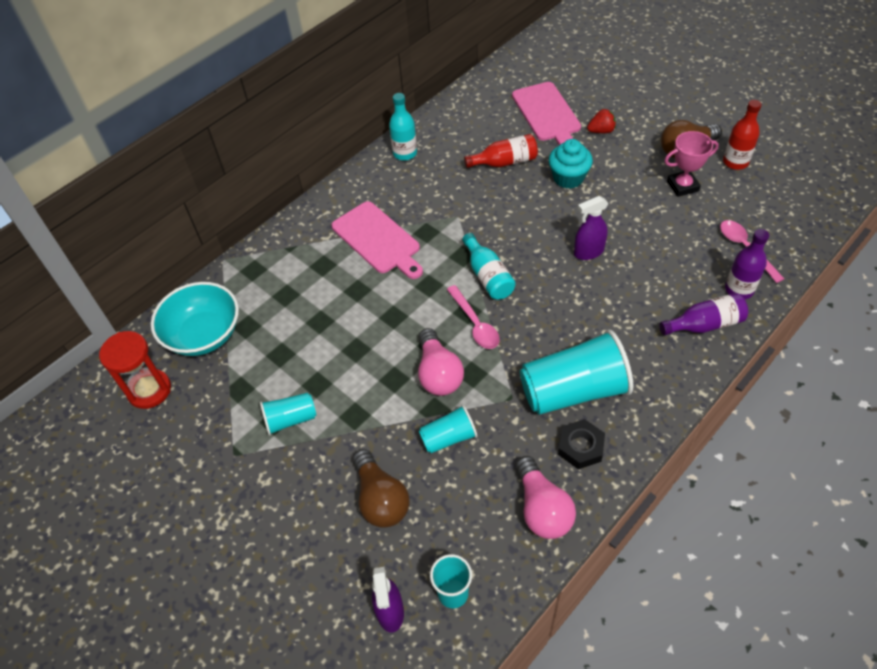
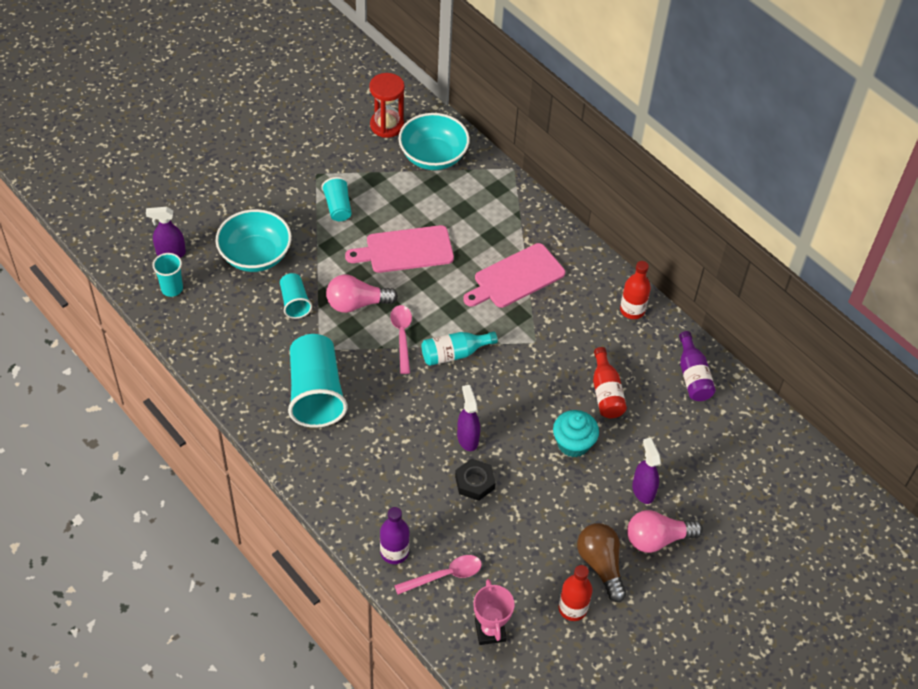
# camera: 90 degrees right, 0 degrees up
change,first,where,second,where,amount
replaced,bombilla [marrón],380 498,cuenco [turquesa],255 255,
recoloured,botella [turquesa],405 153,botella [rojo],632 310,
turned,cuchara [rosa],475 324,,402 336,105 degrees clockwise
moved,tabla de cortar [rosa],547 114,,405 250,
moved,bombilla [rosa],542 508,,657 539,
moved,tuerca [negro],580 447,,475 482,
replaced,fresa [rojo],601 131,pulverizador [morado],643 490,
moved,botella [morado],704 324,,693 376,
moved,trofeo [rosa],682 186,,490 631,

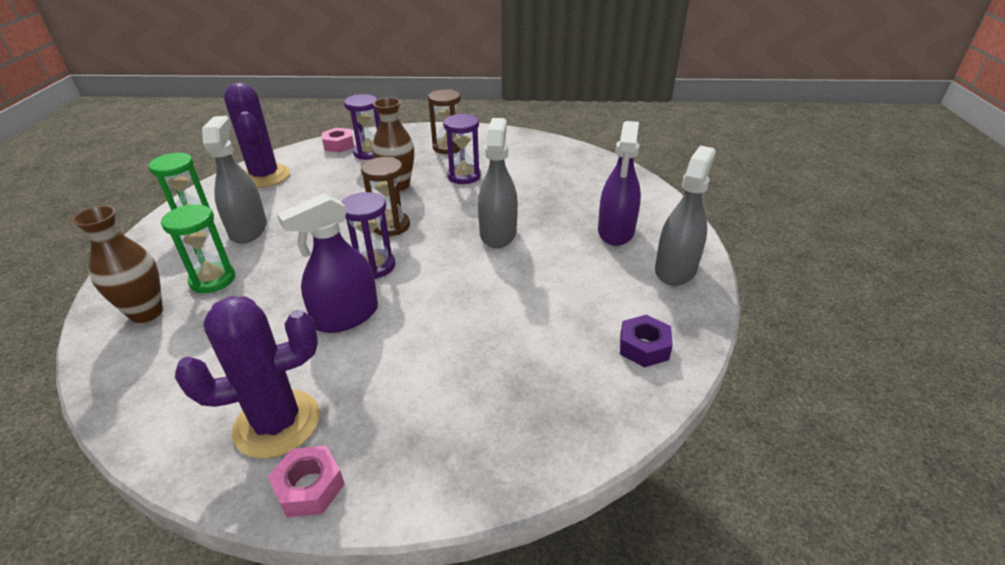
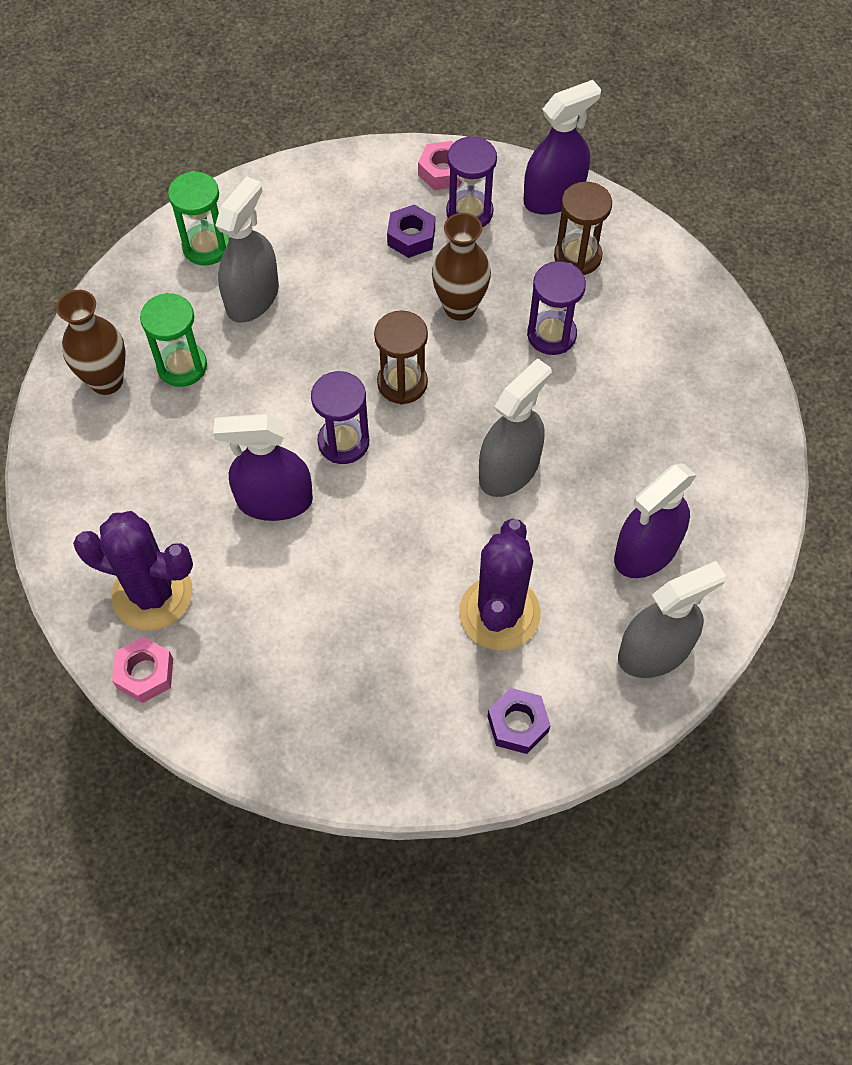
# camera: 35 degrees right, 25 degrees up
change,first,where,second,where,amount
moved,cactus [morado],265 176,,499 613,
added,,,tuerca [morado],411 237,
added,,,pulverizador [morado],553 196,

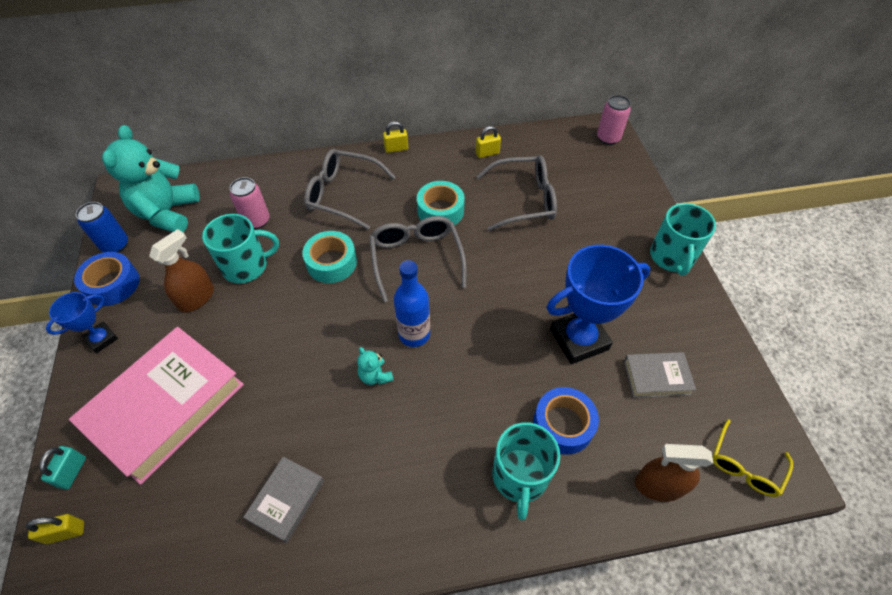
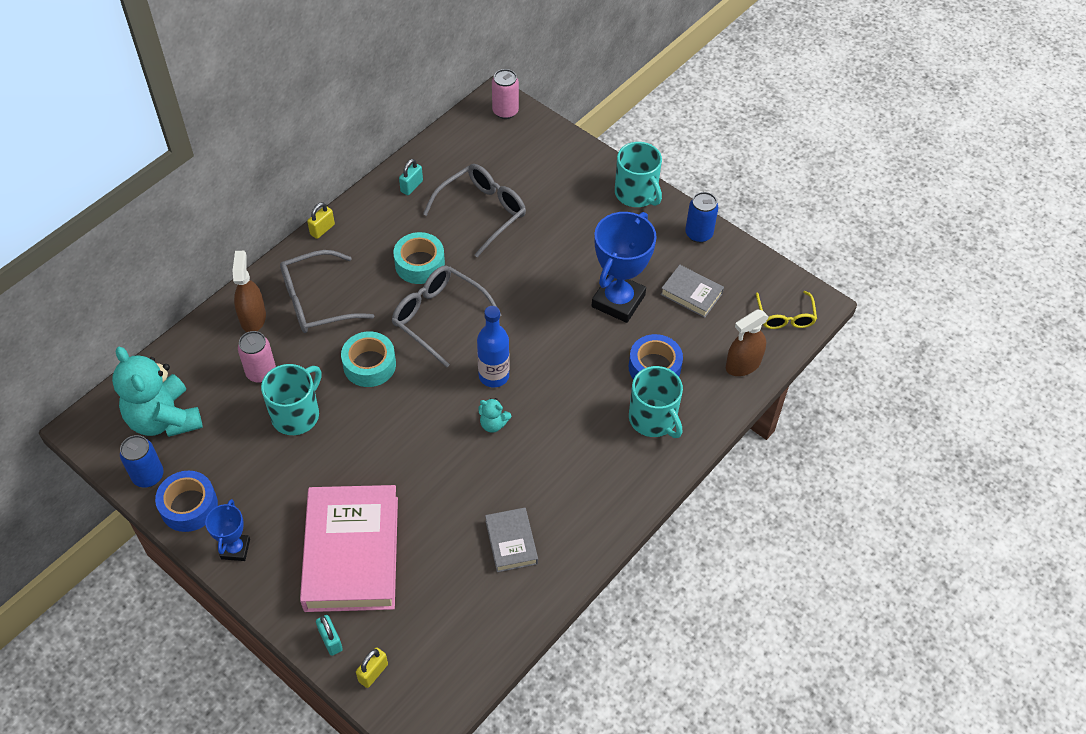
# camera: 40 degrees left, 0 degrees up
change,first,where,second,where,amount
moved,pulverizador [marrón],196 298,,253 318,
recoloured,candado [amarillo],487 153,candado [turquesa],411 186,
turned,libro [gris],656 377,,691 294,75 degrees clockwise
added,,,lata [azul],698 234,

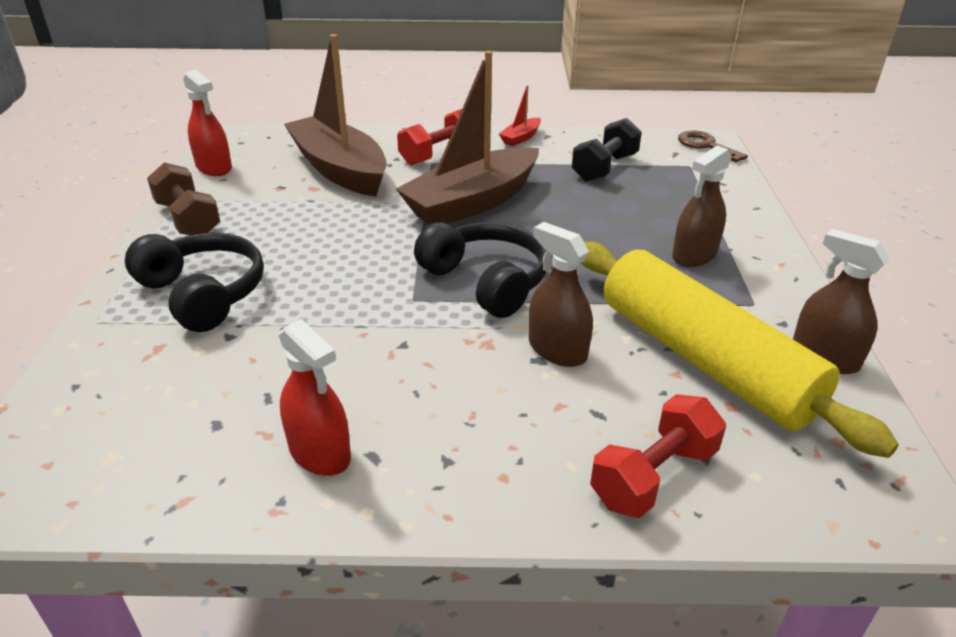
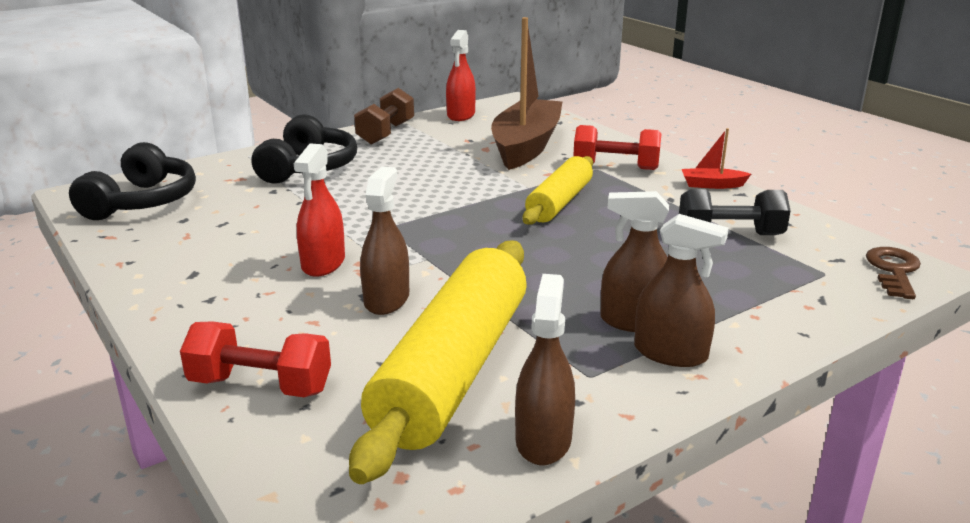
# camera: 55 degrees right, 10 degrees down
change,first,where,second,where,amount
moved,pulverizador [rojo],319 452,,323 263,
replaced,barco [marrón],472 202,rodillo [amarillo],559 202,
moved,auriculares [negro],486 281,,142 202,
added,,,pulverizador [marrón],670 353,

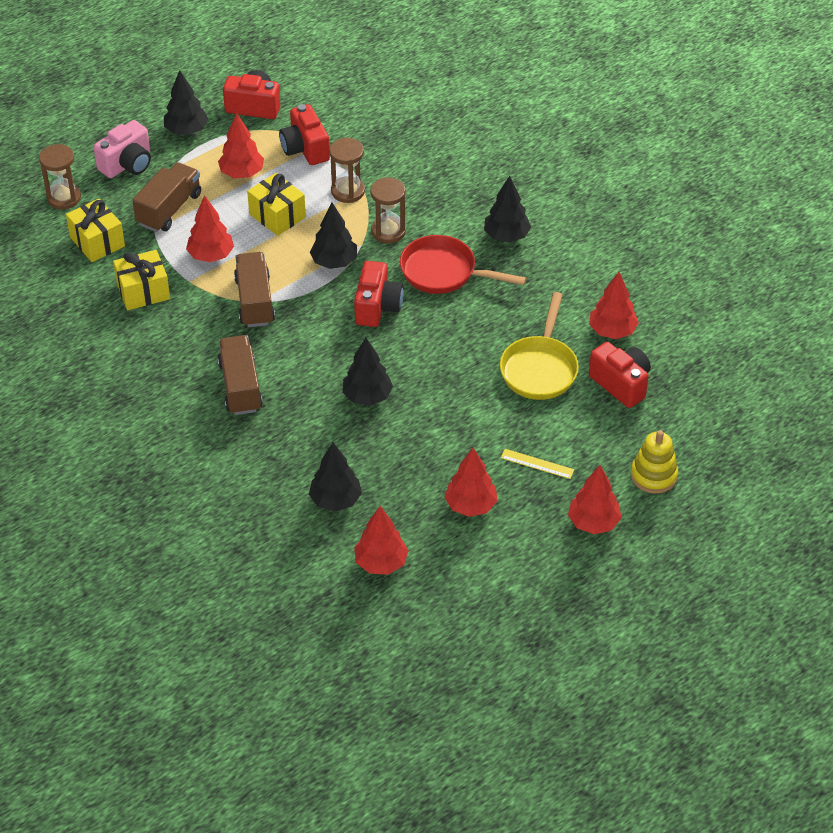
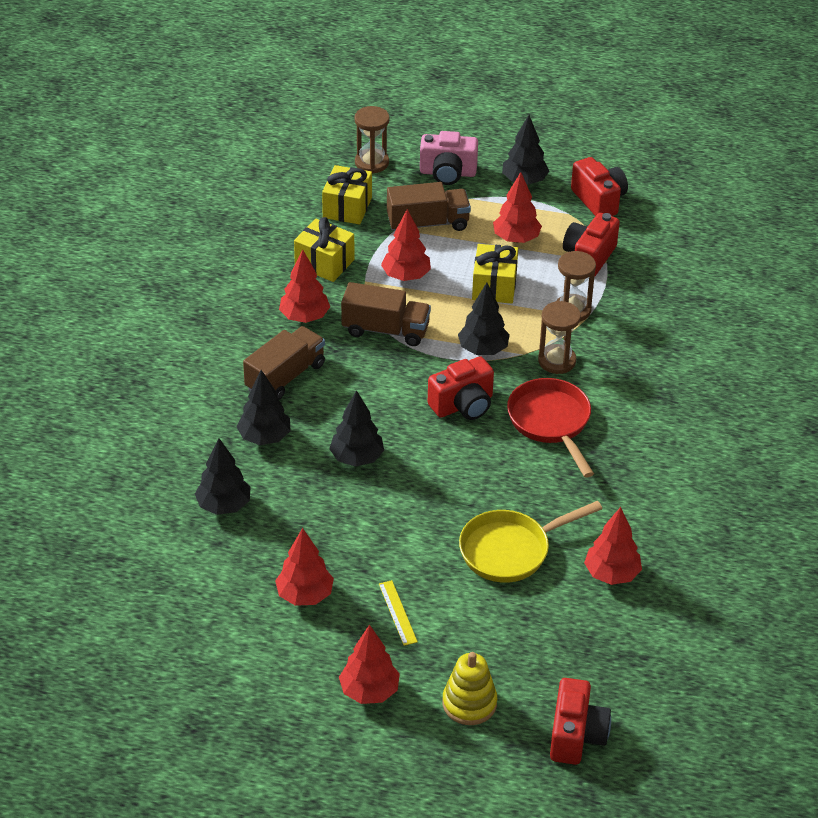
# camera: 50 degrees right, 5 degrees down
change,first,where,second,where,amount
turned,camión [marrón],255 301,,385 330,60 degrees clockwise
moved,árbol [rojo],381 562,,304 317,
moved,árbol [negro],506 236,,264 437,
moved,cámara [rojo],621 384,,576 736,

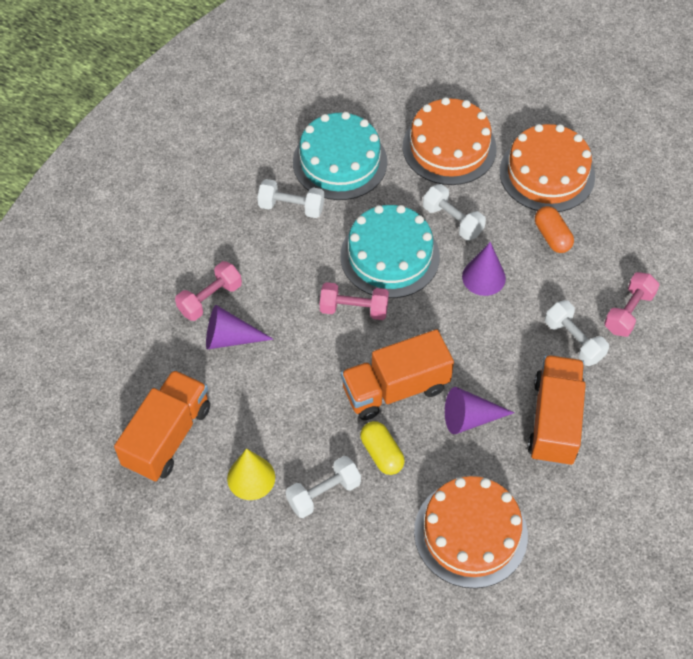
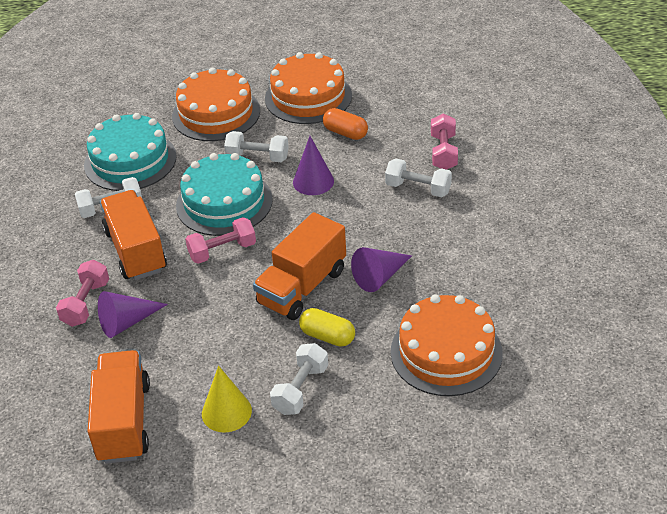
# camera: 30 degrees left, 15 degrees down
change,first,where,second,where,amount
moved,camión [naranja],554 421,,136 251,

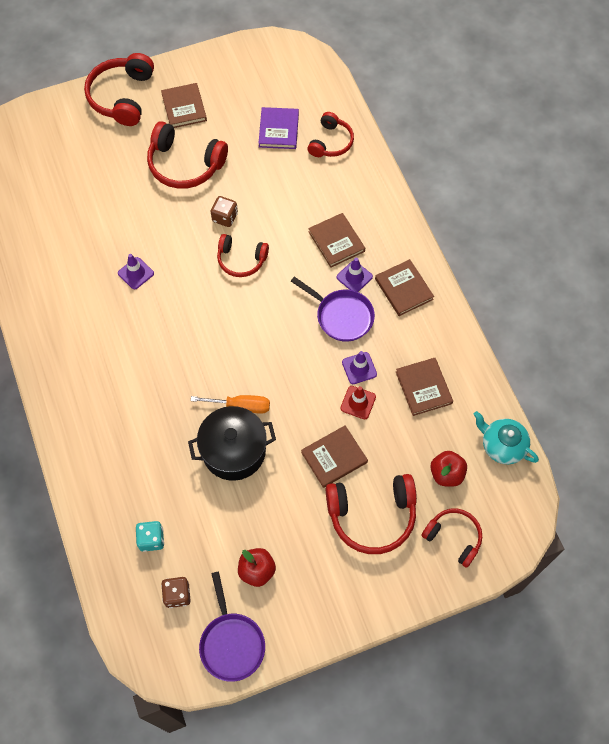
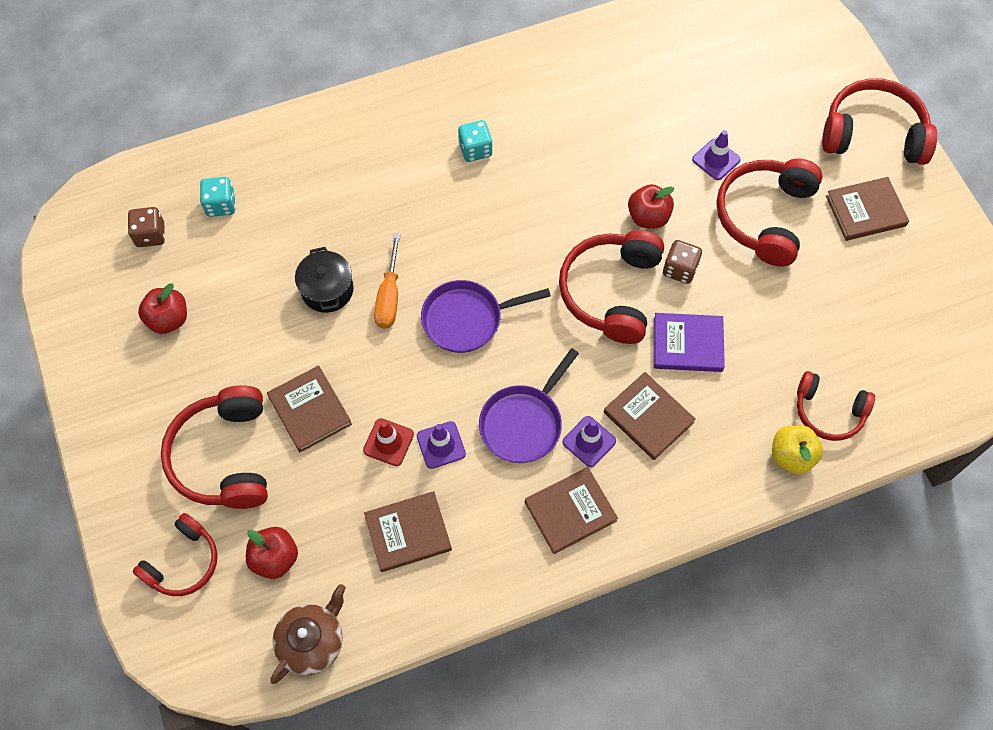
# camera: 90 degrees right, 0 degrees up
change,first,where,second,where,amount
moved,cono de tráfico [morado],136 273,,716 159,
resized,olla [negro],234 451,,327 290,x0.64
moved,sartén [morado],231 643,,467 319,
resized,auriculares [rojo],241 260,,611 292,x1.60
moved,libro [morado],278 130,,687 344,
turned,libro [marrón],336 241,,648 417,75 degrees clockwise
recoloured,tetera [turquesa],502 445,tetera [marrón],312 641,
added,,,dado [turquesa],475 150,
added,,,manzana [rojo],648 217,
added,,,manzana [amarillo],791 456,

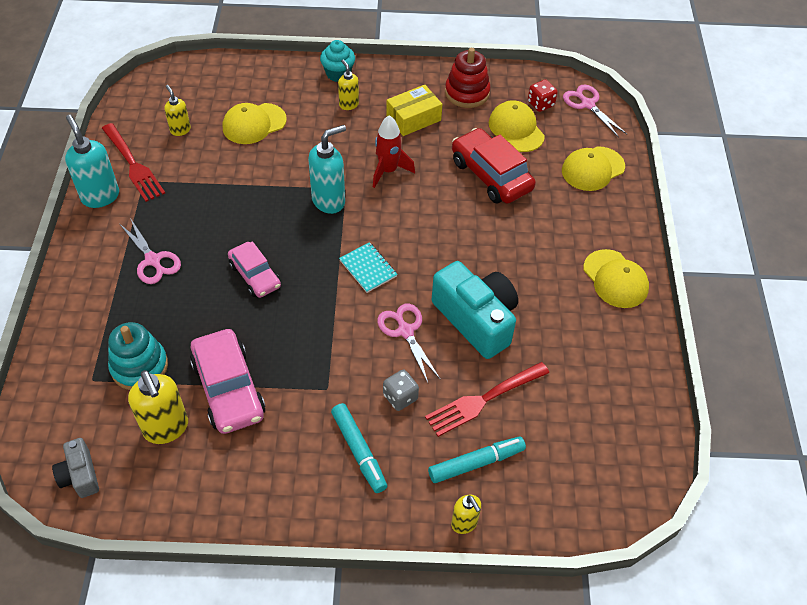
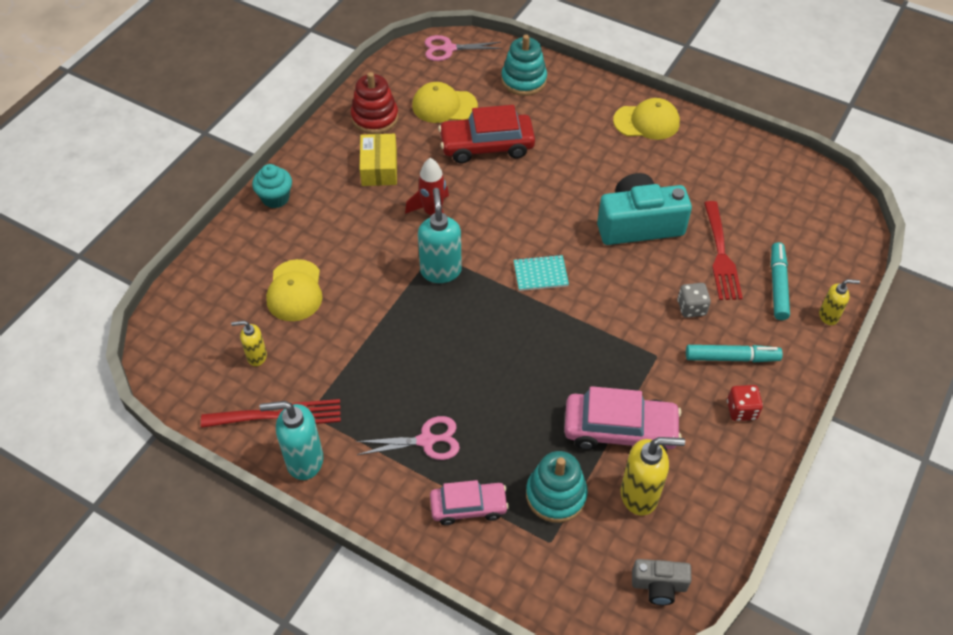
# camera: 60 degrees left, 0 degrees up
change,first,where,second,where,amount
moved,coche [rosa],255 275,,468 507,
removed,dispensador de jabón [amarillo],348 104,,,
removed,tijeras [rosa],405 331,,,
moved,dado [rojo],540 104,,741 410,
replaced,gorra [amarillo],592 169,juguete apilable [turquesa],523 80,

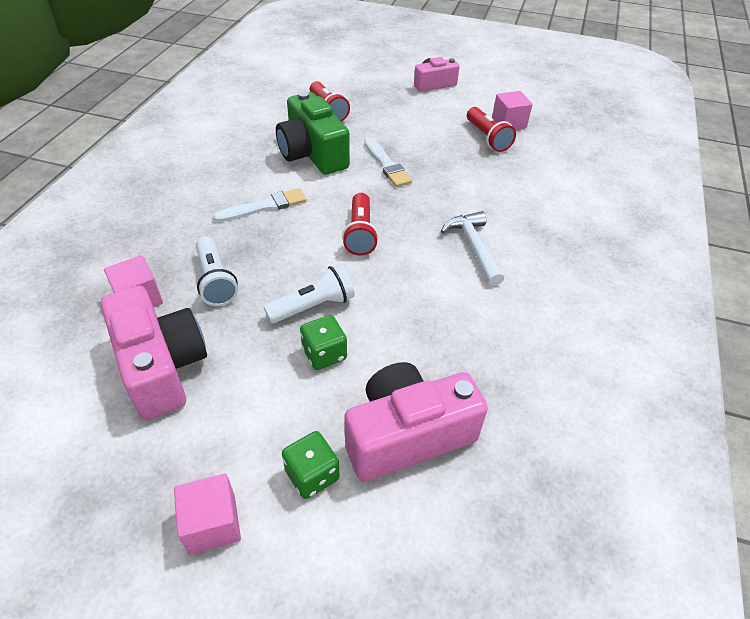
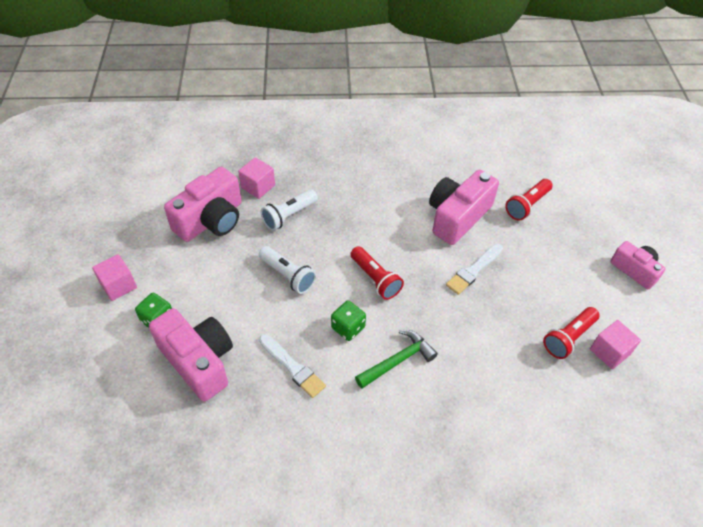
# camera: 70 degrees right, 5 degrees up
change,first,where,second,where,amount
moved,pincel [blanco],264 206,,292 367,
recoloured,cámara [verde],312 153,cámara [rosa],457 216,
moved,dado [verde],324 354,,348 327,
turned,lámpara de mano [rojo],360 233,,375 279,105 degrees counterclockwise
recoloured,martillo [blanco],474 247,martillo [verde],398 361,

